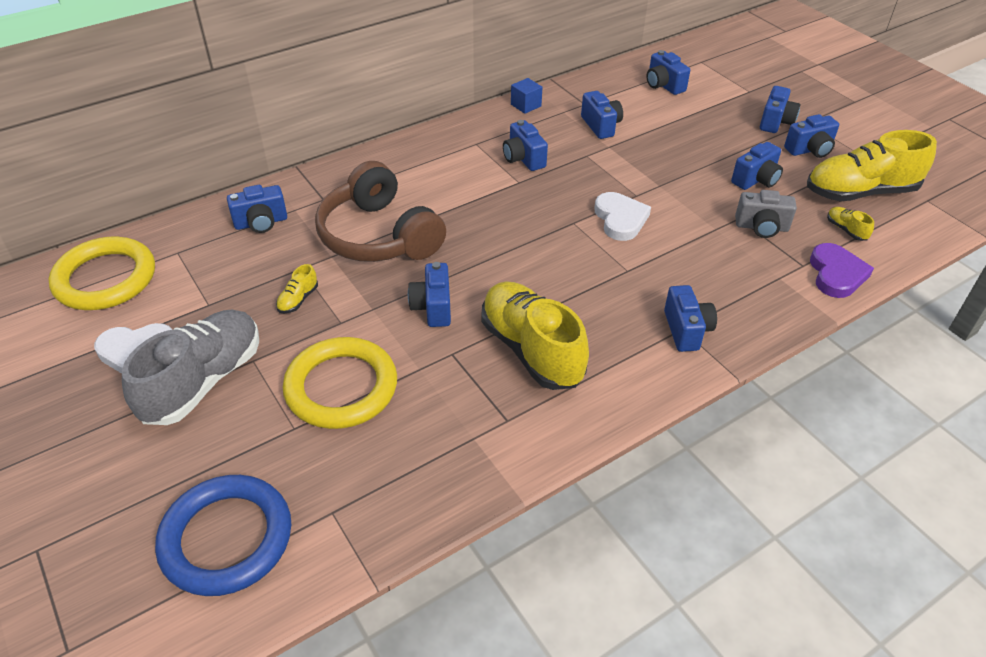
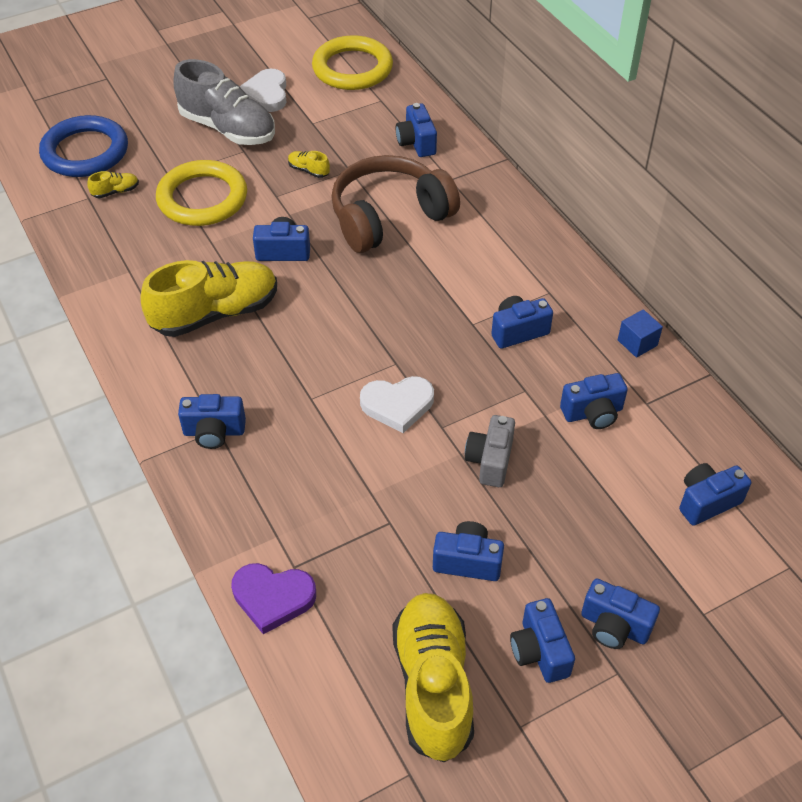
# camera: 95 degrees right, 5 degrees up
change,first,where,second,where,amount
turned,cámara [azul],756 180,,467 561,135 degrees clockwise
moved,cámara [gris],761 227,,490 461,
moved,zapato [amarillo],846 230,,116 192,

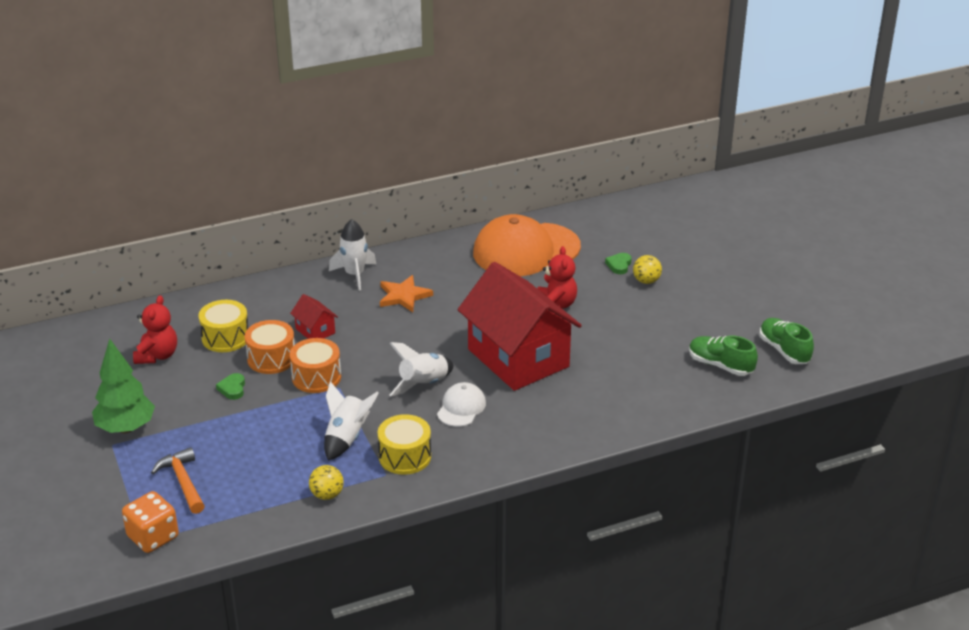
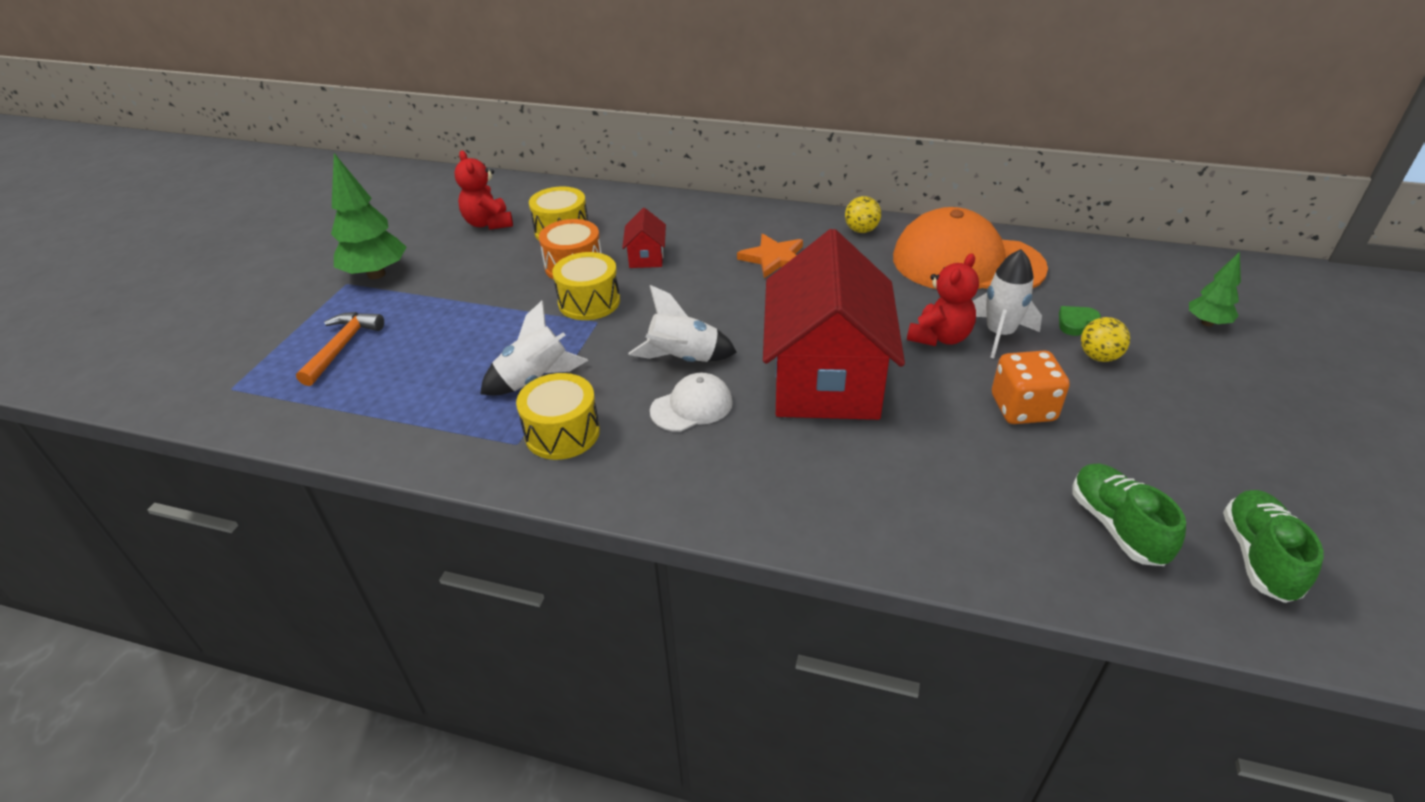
# camera: 40 degrees right, 5 degrees up
change,first,where,second,where,amount
moved,dado [naranja],153 537,,1022 408,
turned,osito [rojo],157 355,,488 223,105 degrees clockwise
removed,corazón [verde],232 388,,,
recoloured,tambor [naranja],316 377,tambor [amarillo],589 302,
moved,pelota [amarillo],327 495,,861 230,
moved,cohete [blanco],354 274,,999 334,
added,,,árbol [verde],1207 323,

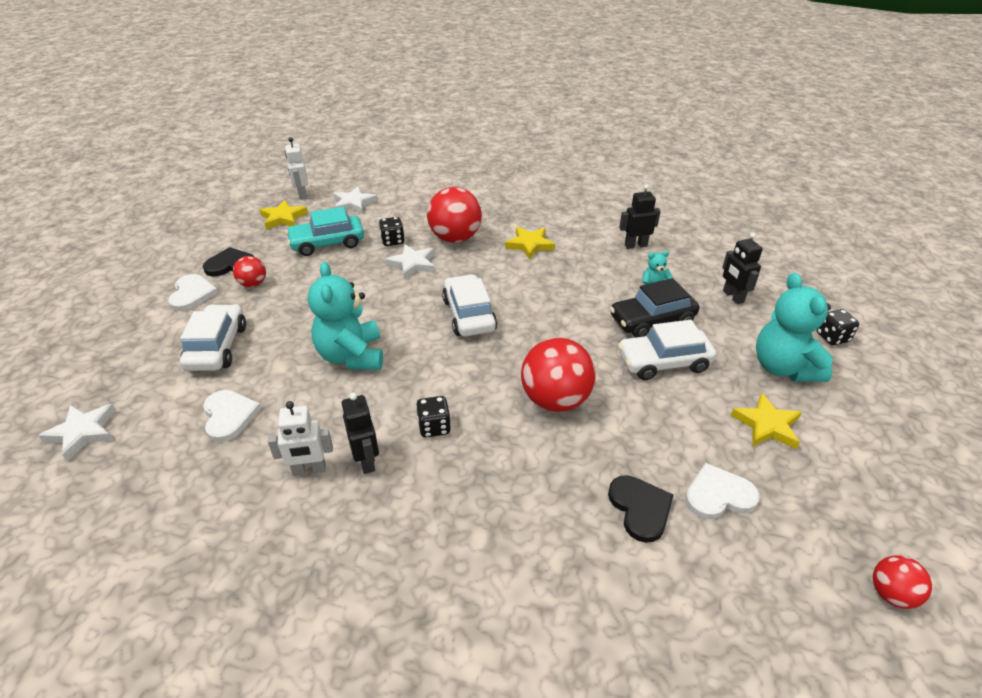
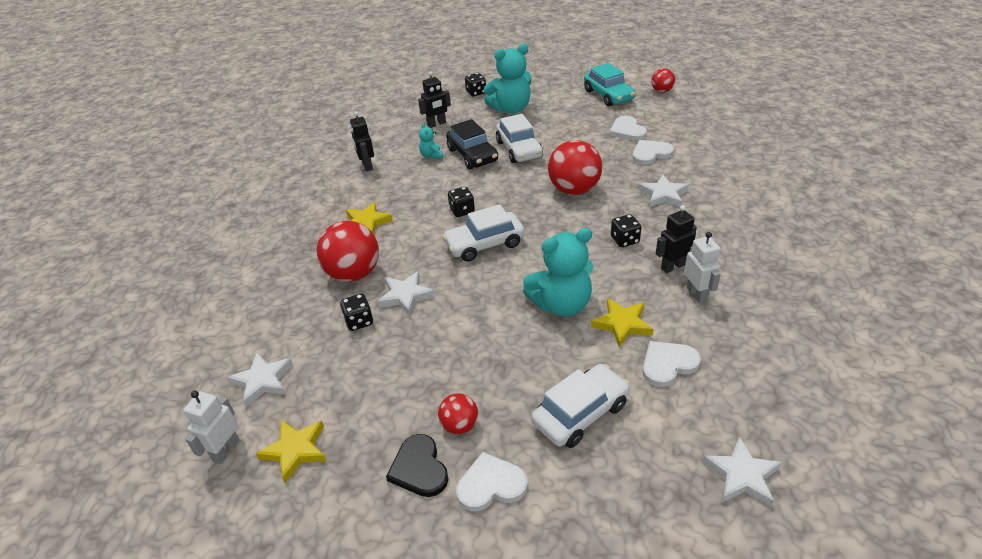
# camera: 95 degrees left, 0 degrees up
change,first,where,second,where,amount
turned,coche [blanco],217 347,,580 413,150 degrees clockwise
turned,robot [blanco],302 195,,226 450,135 degrees clockwise
moved,coche [turquesa],327 243,,608 95,
recoloured,corazón [negro],640 508,corazón [blanco],650 154,
moved,estrella [amarillo],767 425,,622 324,
added,,,dado [negro],462 211,
added,,,estrella [blanco],663 195,

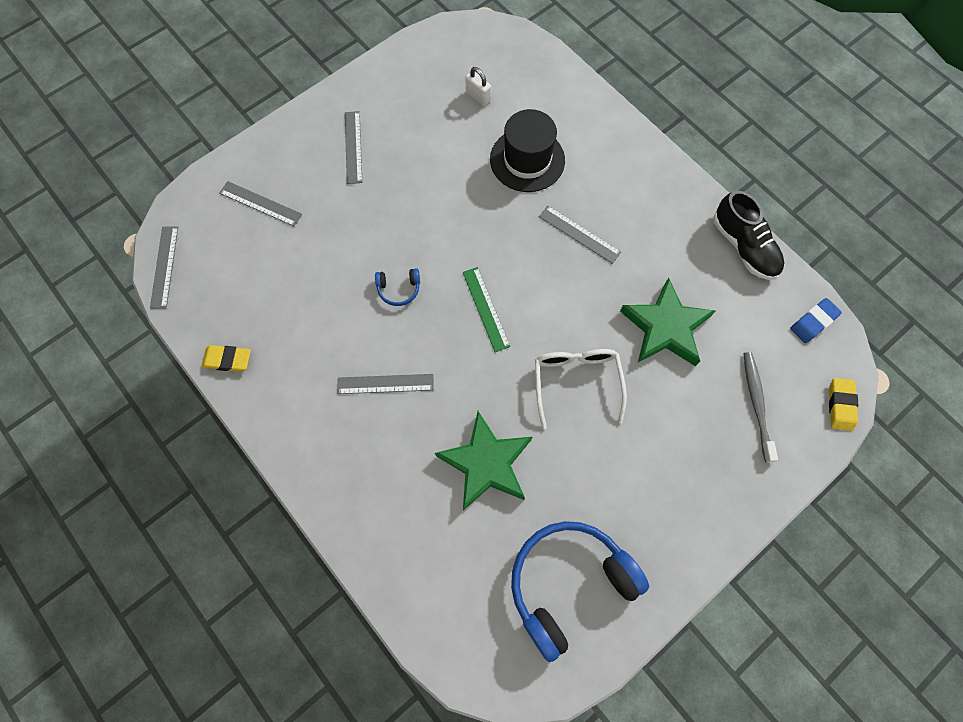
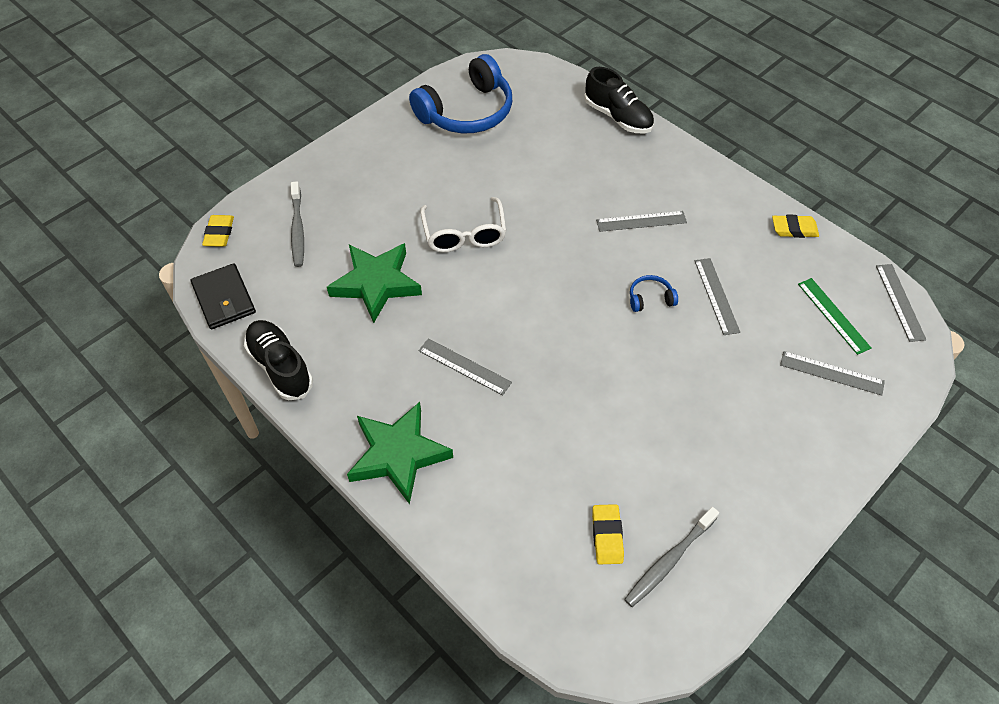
# camera: 175 degrees right, 15 degrees down
change,first,where,second,where,amount
moved,regla [gris],353 147,,716 295,
moved,estrella [verde],486 463,,398 455,
moved,regla [verde],486 309,,833 315,
replaced,candado [blanco],478 96,goma de borrar [amarillo],607 536,
removed,sombrero [negro],527 160,,,
replaced,goma de borrar [azul],813 322,cartera [negro],224 299,
added,,,zapato [negro],618 117,
added,,,cepillo de dientes [gris],669 560,

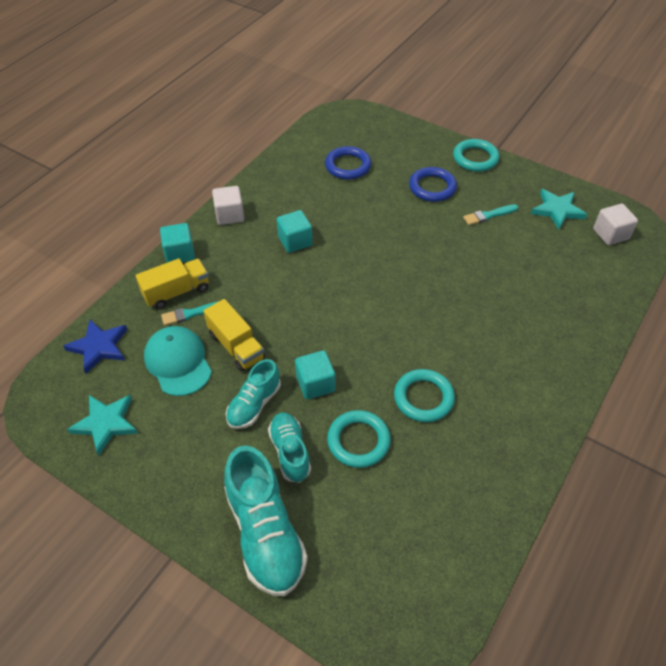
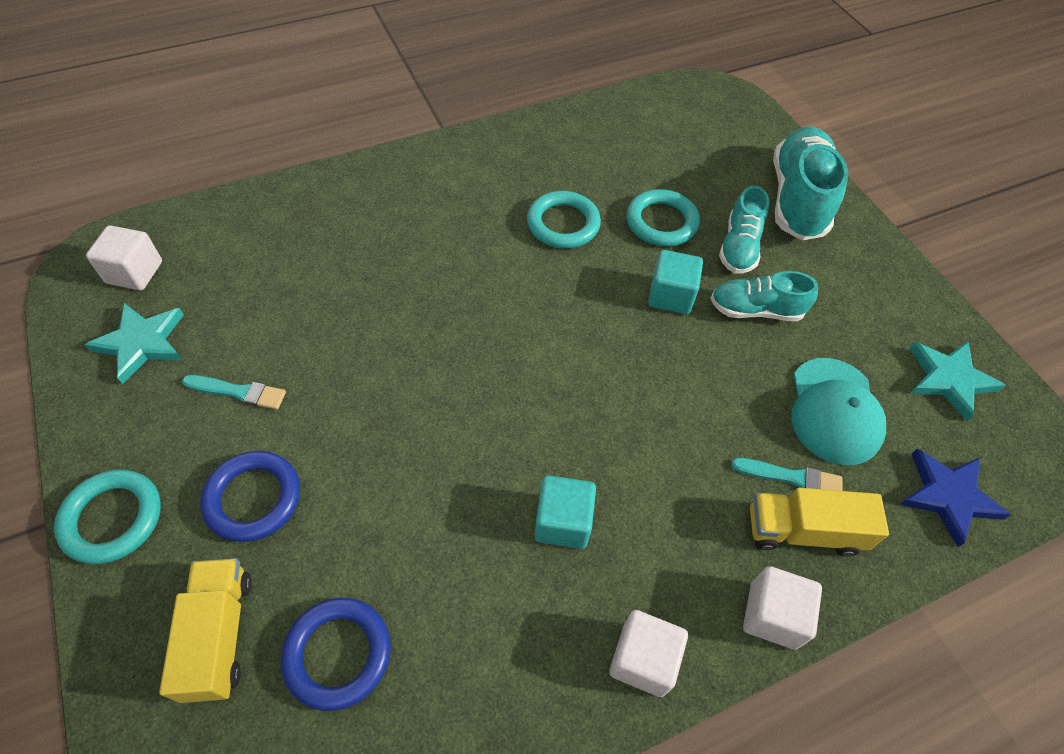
# camera: 150 degrees left, 5 degrees up
change,first,where,second,where,amount
recoloured,cubo [turquesa],180 253,cubo [blanco],772 615,
moved,camión [amarillo],236 346,,219 635,
turned,zapato [turquesa],254 404,,755 310,150 degrees counterclockwise

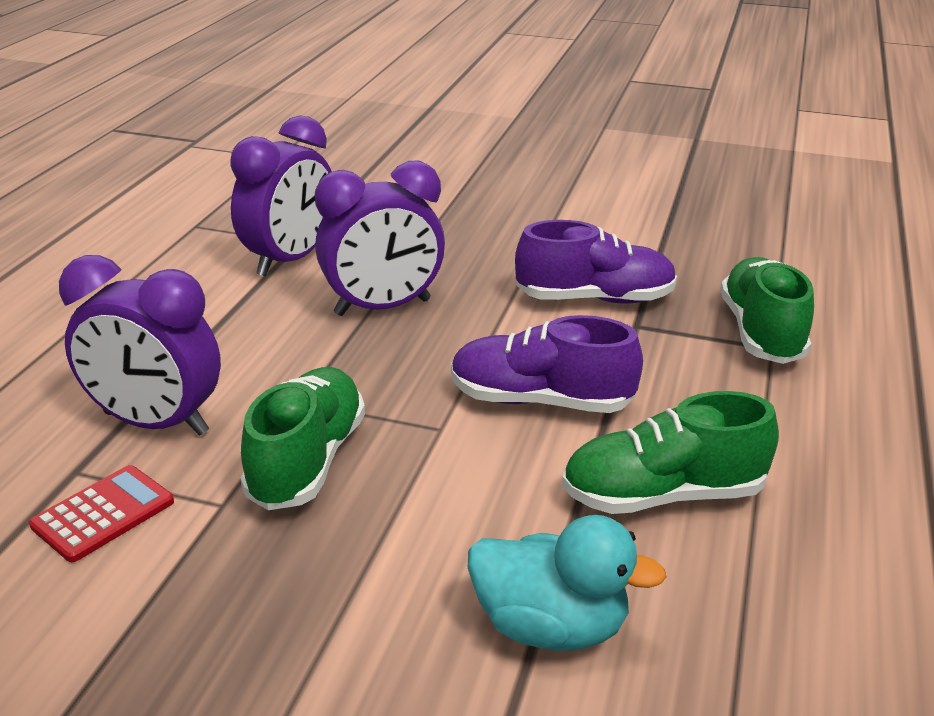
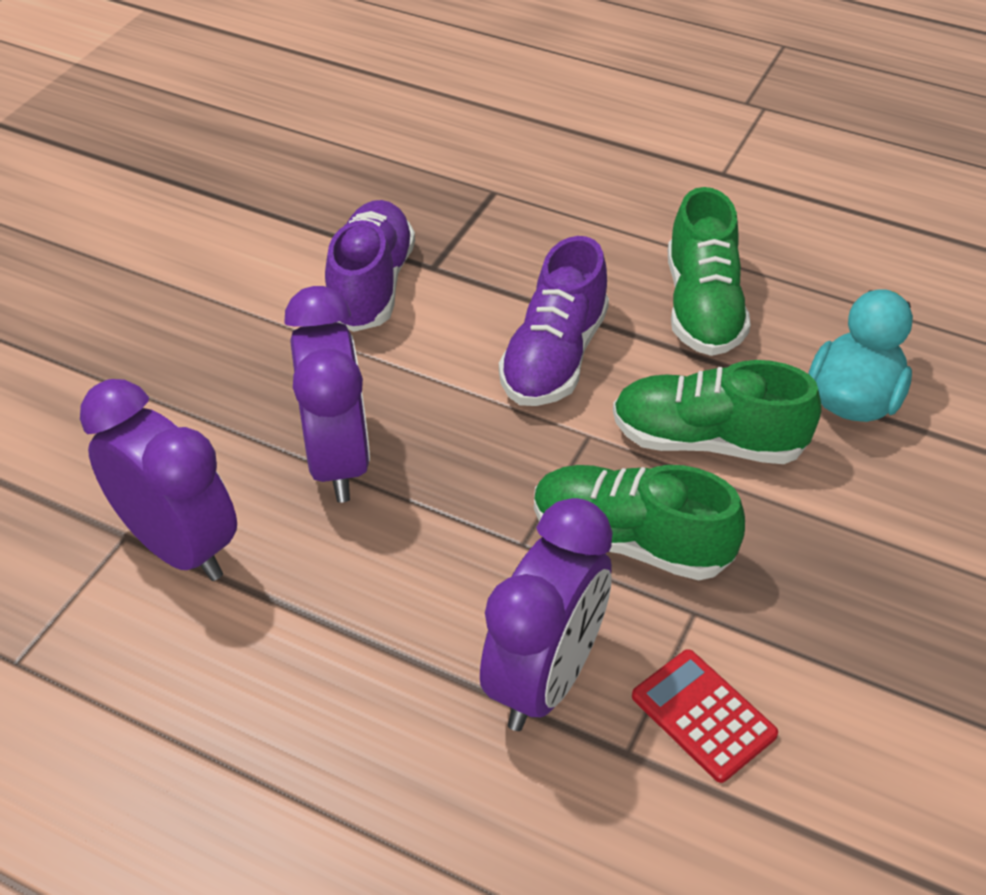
# camera: 80 degrees left, 15 degrees up
change,first,where,second,where,amount
moved,zapato [verde],761 332,,707 441,

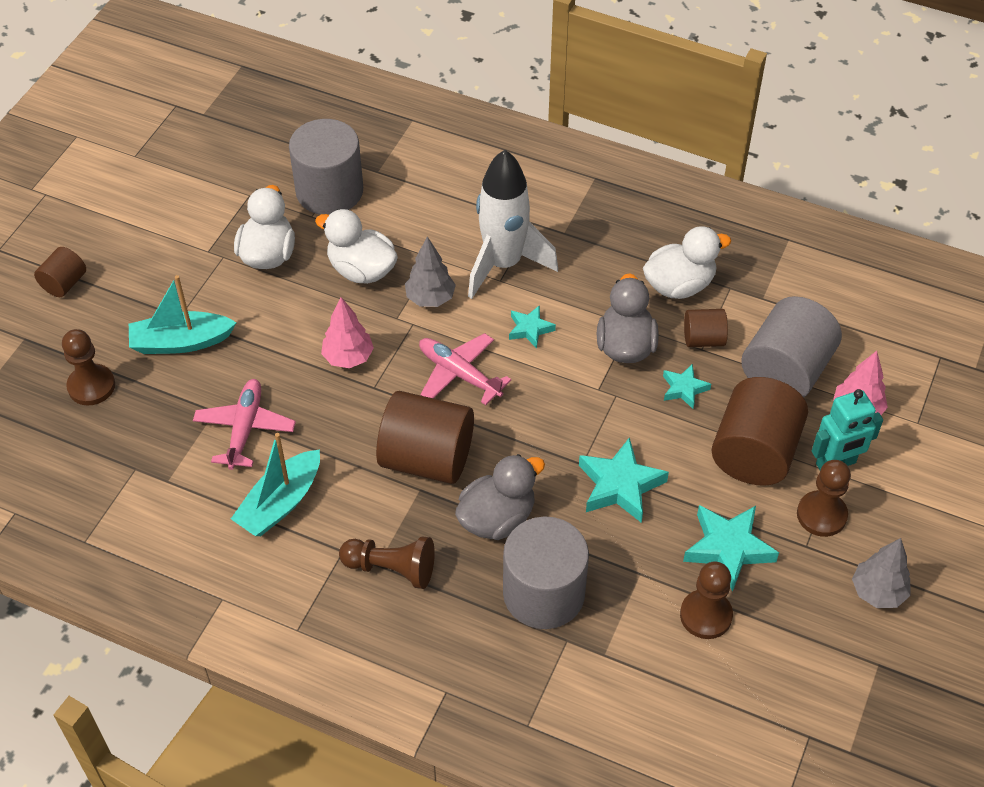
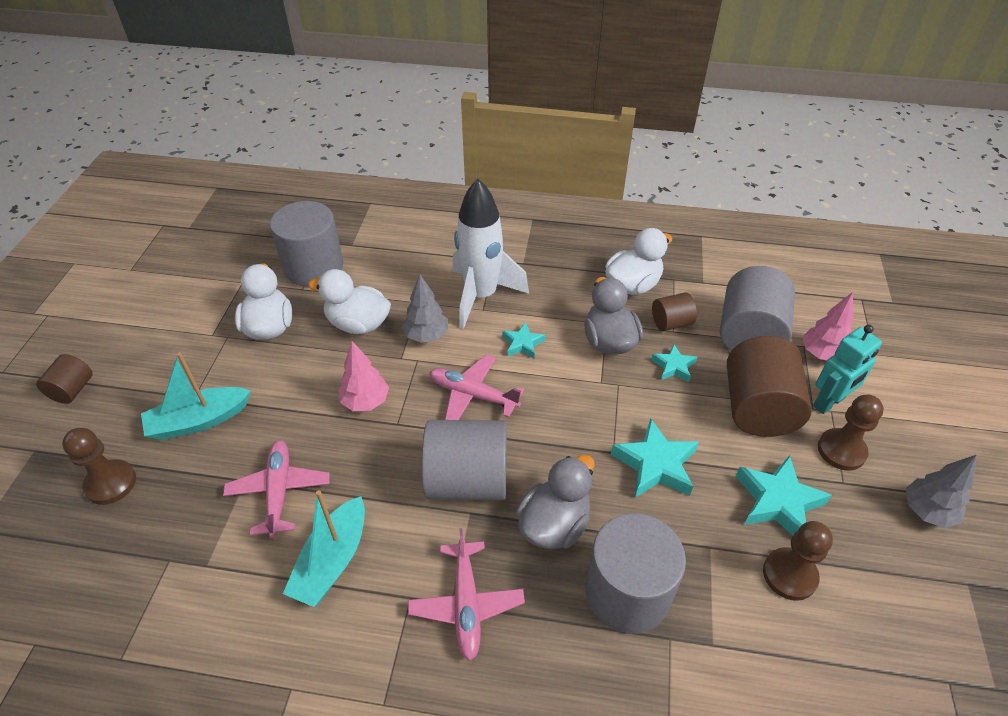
# camera: 15 degrees left, 5 degrees down
change,first,where,second,where,amount
replaced,peón [marrón],391 568,avión [rosa],466 604,
recoloured,cilindro [marrón],427 458,cilindro [gris],467 480,

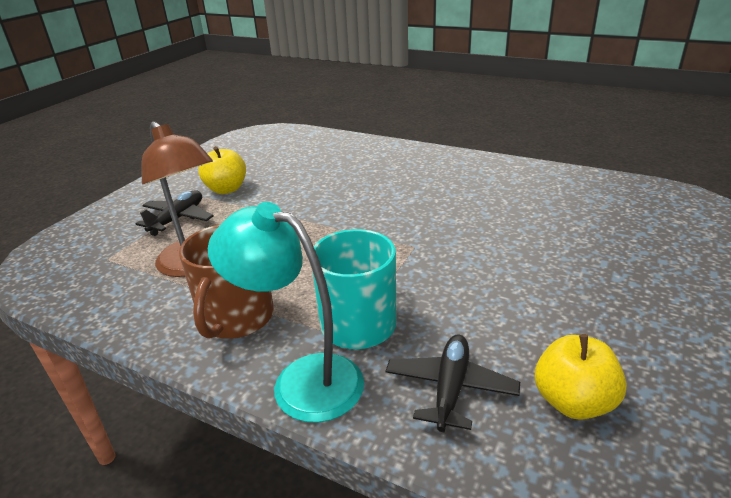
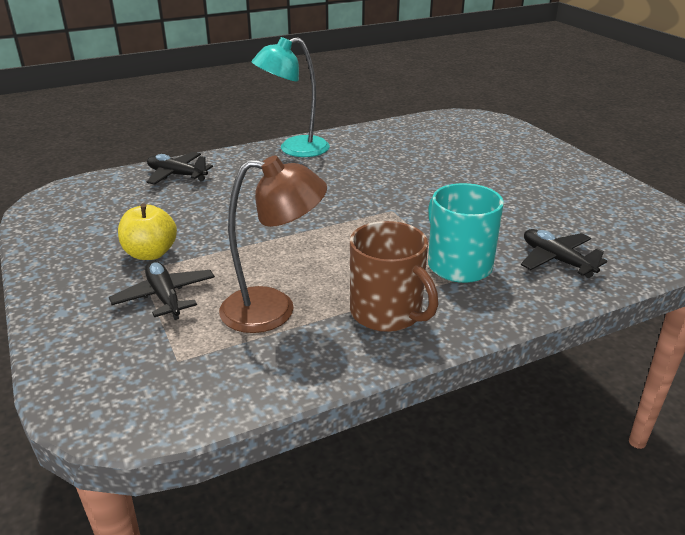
# camera: 55 degrees left, 0 degrees up
change,first,where,second,where,amount
moved,lámpara [turquesa],302 380,,294 149,
removed,manzana [amarillo],573 401,,,
added,,,avión [negro],177 175,

